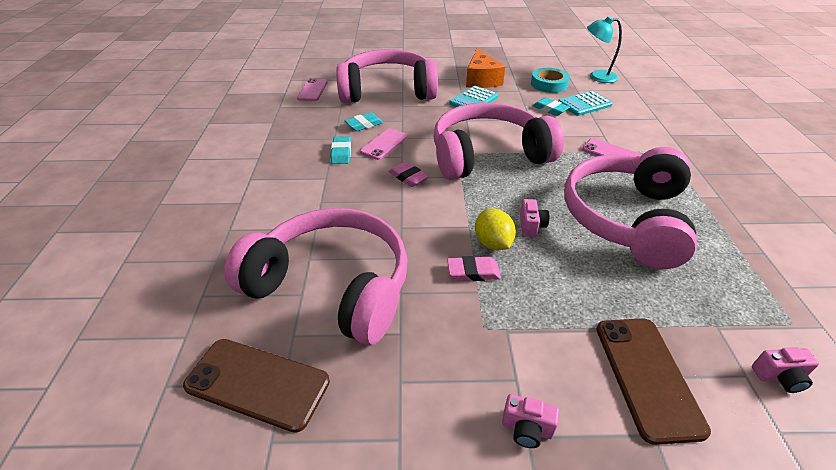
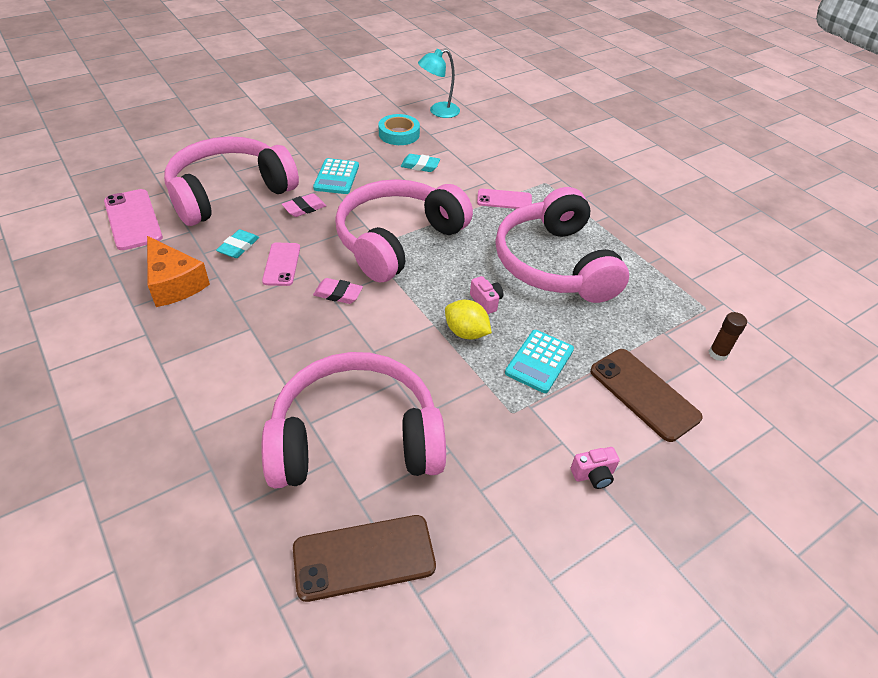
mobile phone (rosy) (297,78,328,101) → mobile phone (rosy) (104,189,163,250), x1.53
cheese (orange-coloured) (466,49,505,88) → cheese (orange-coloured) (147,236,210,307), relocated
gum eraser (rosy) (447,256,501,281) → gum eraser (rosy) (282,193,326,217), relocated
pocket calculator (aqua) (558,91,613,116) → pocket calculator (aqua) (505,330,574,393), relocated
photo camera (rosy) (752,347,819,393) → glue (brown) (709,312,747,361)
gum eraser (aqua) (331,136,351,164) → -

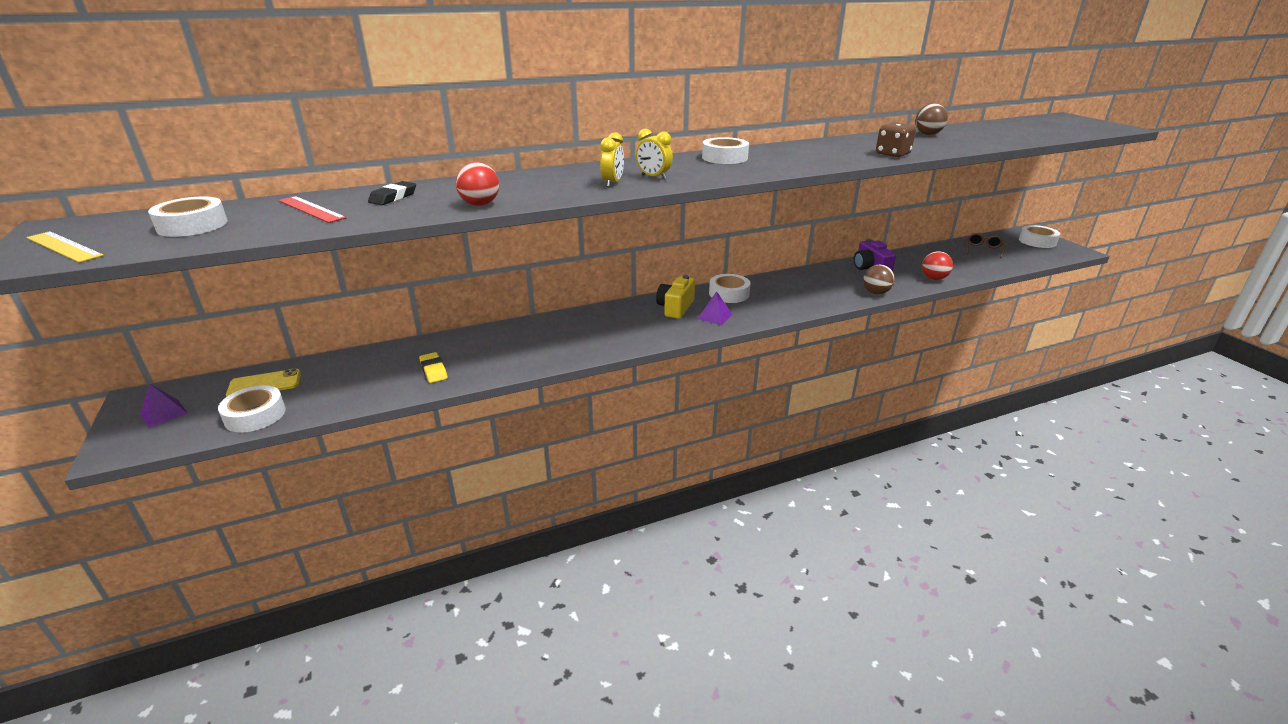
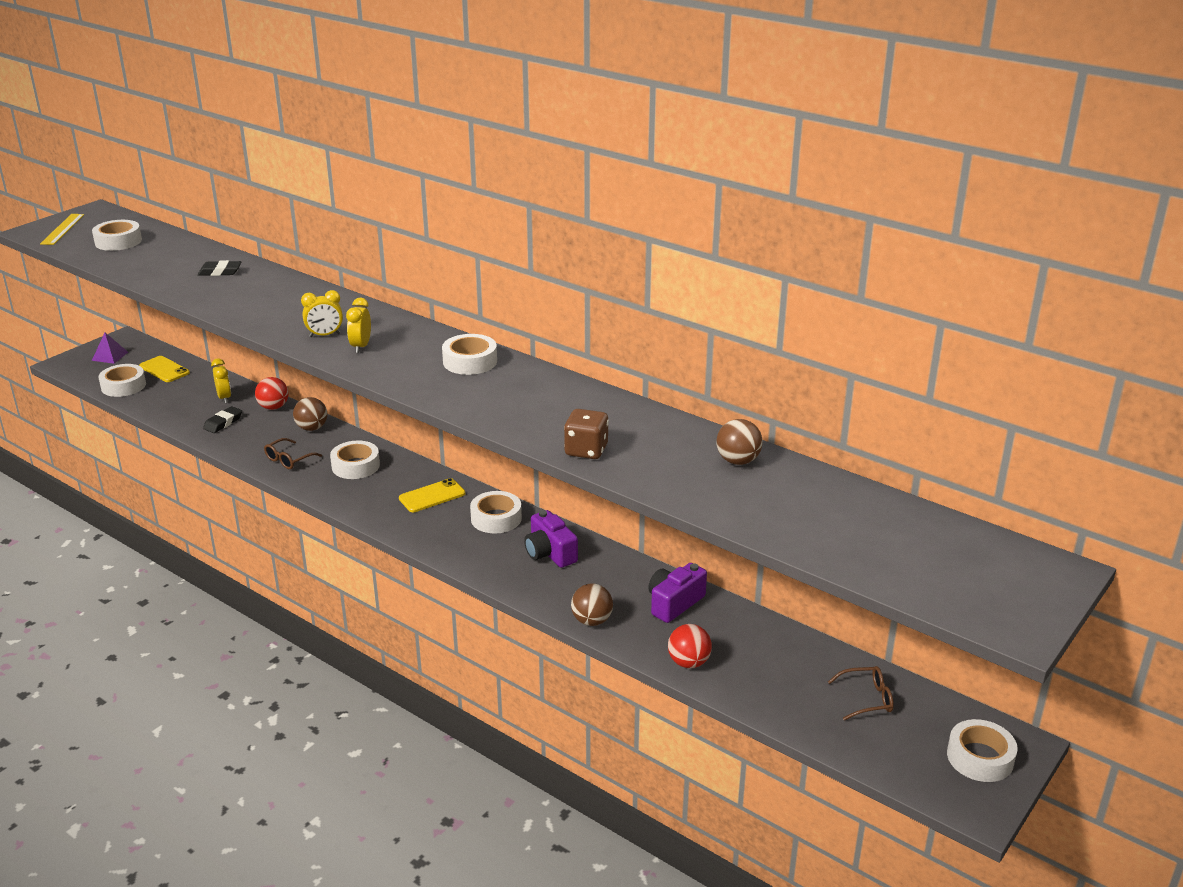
gum eraser (yellow) (419,352,448,383) → gum eraser (jet-black) (203,406,242,433)
- → alarm clock (yellow) (211,358,231,403)
sphere (scarlet) (456,162,499,206) → sphere (scarlet) (255,377,289,410), relocated
- → spectacles (brown) (264,438,322,469)
- → sphere (brown) (293,397,327,431)
- → sticky tape (white) (330,440,380,479)
photo camera (yellow) (656,275,695,319) → mobile phone (yellow) (399,478,465,512)
- → photo camera (purple) (524,510,578,568)
measuring stick (scarlet) (278,196,346,223) → -
pyramid shape (purple) (698,291,732,325) → -

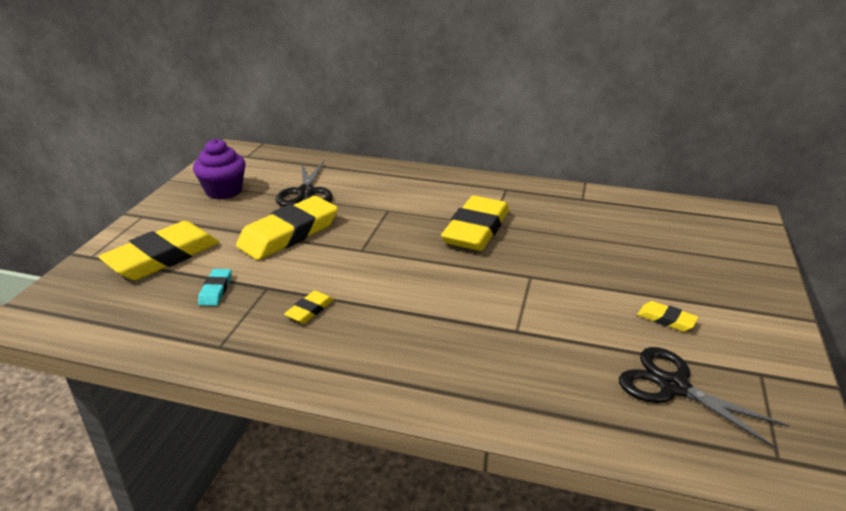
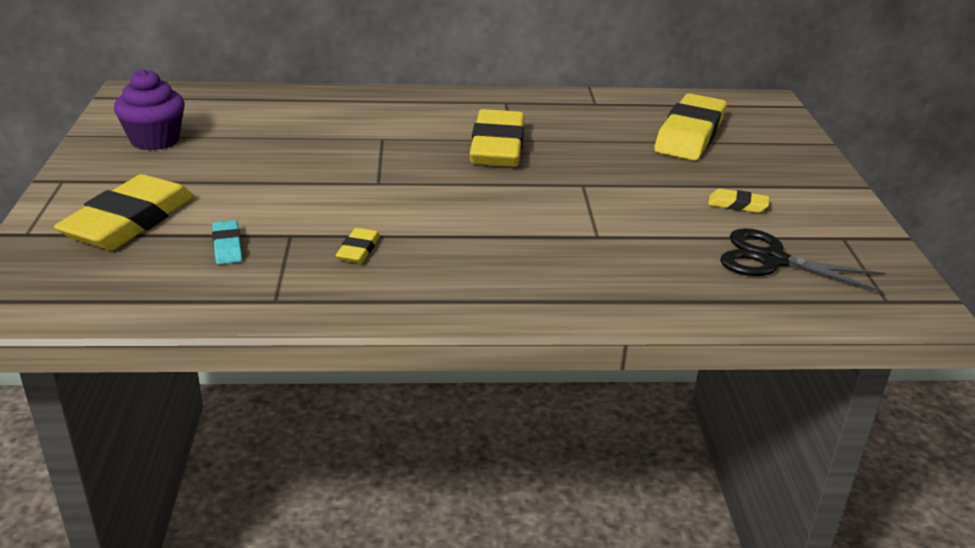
gum eraser (yellow) (236,196,338,260) → gum eraser (yellow) (654,93,727,160), relocated
scissors (jet-black) (275,161,333,206) → -

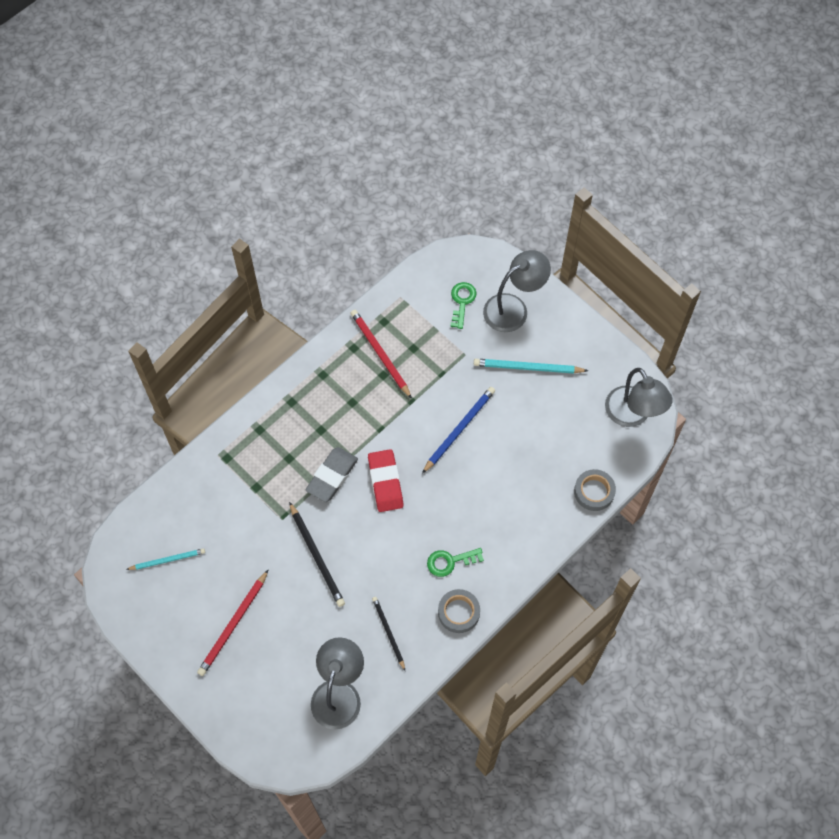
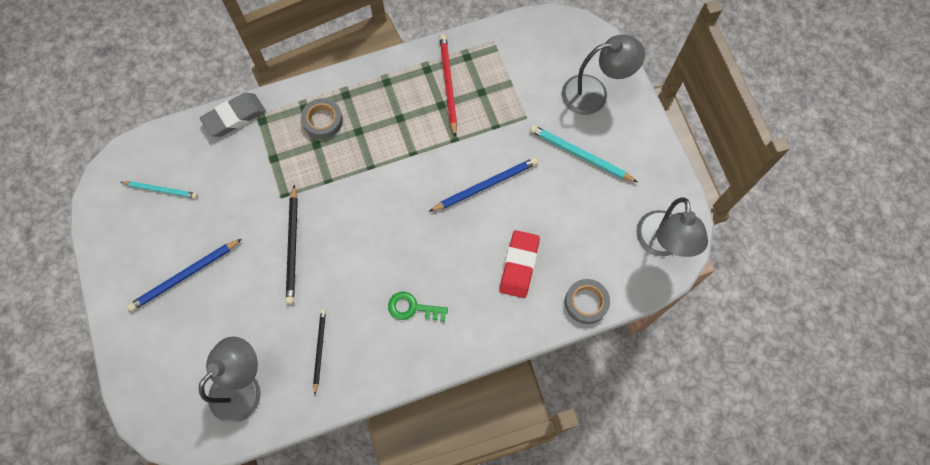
wooden pencil (scarlet) (197,569,269,676) → wooden pencil (cobalt) (127,239,242,311)
gum eraser (gray) (305,447,358,502) → gum eraser (gray) (200,93,266,137), relocated
sticky tape (gray) (438,589,480,633) → sticky tape (gray) (301,98,343,139), relocated
gum eraser (scarlet) (368,449,403,512) → gum eraser (scarlet) (500,230,540,298), relocated
latchkey (emerald) (450,282,477,329) → -

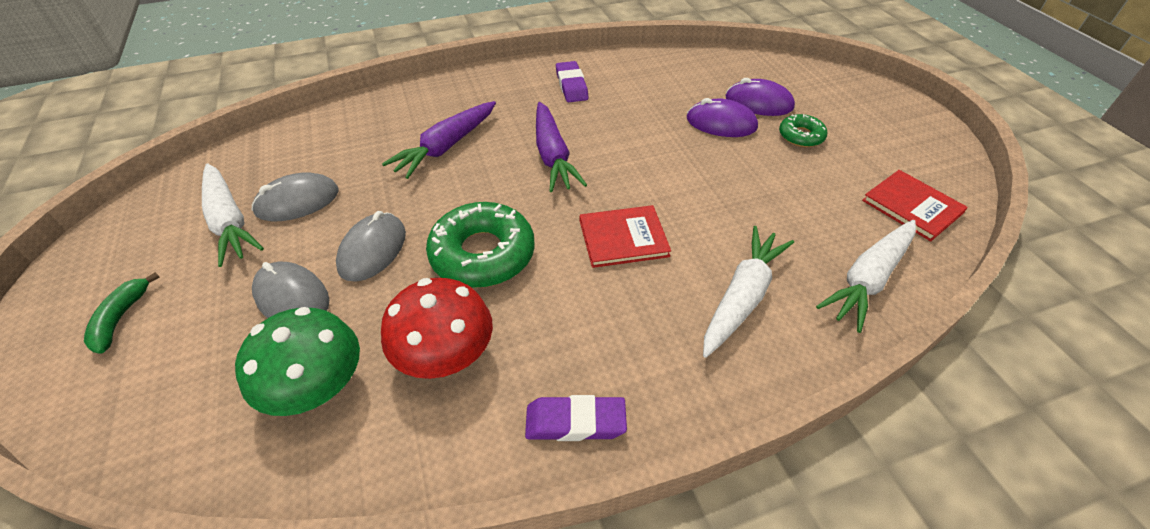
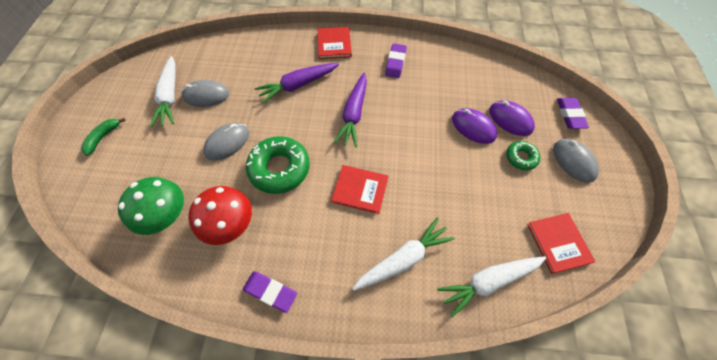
- → hardback (scarlet) (318,27,352,59)
computer mouse (gray) (252,262,329,318) → computer mouse (gray) (553,139,599,183), relocated
- → gum eraser (purple) (557,98,589,129)

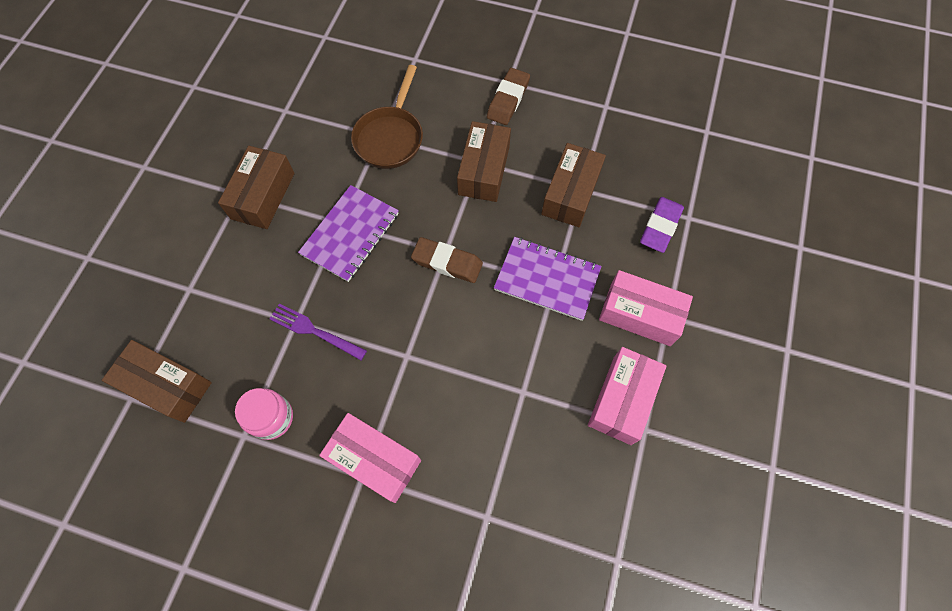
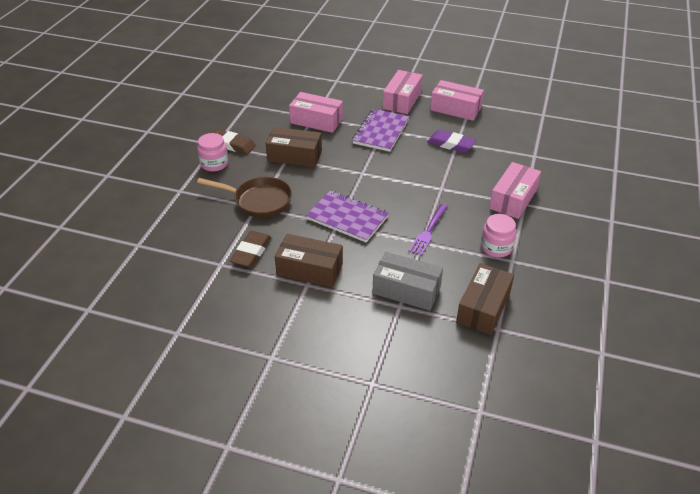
- → jam jar (rosy) (197,133,228,172)
gum eraser (brown) (411,237,483,283) → gum eraser (brown) (230,231,271,268), relocated
parcel (brown) (541,143,606,227) → parcel (rosy) (289,92,343,133)
- → parcel (gray) (373,252,443,311)
gum eraser (purple) (640,197,684,253) → gum eraser (purple) (427,130,476,153), relocated

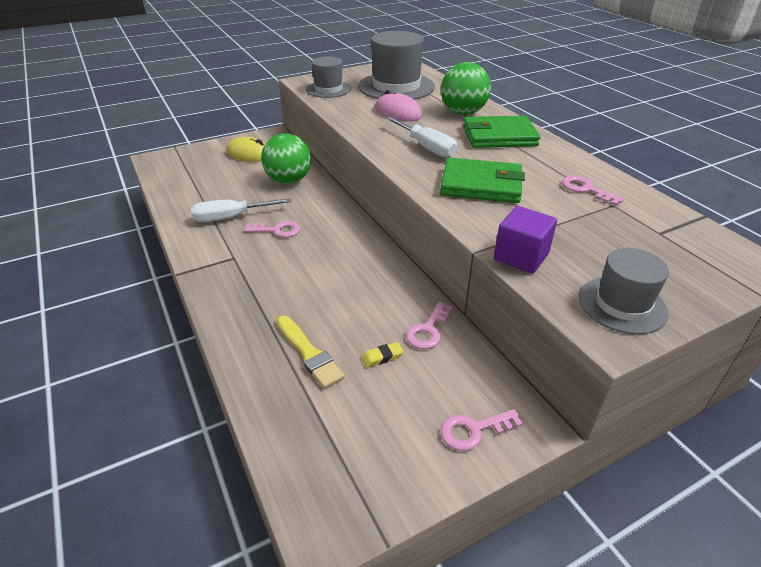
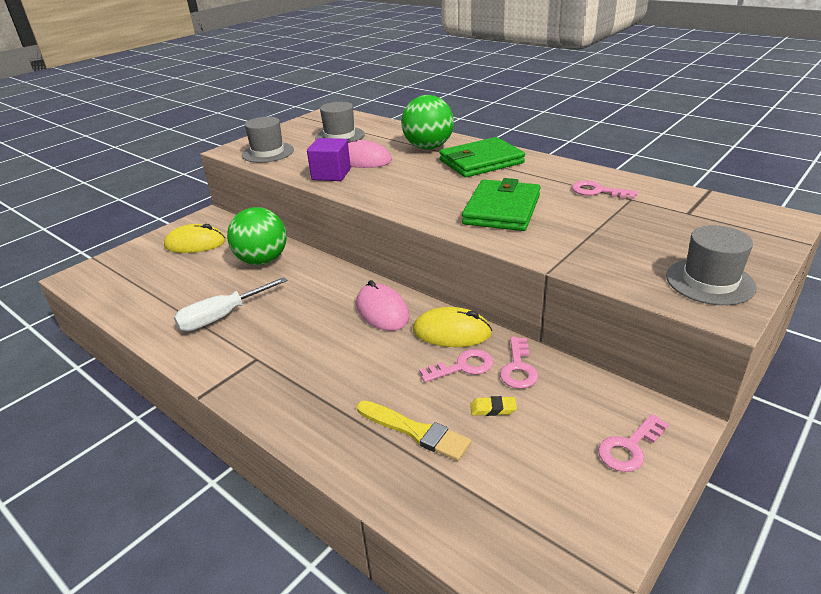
cube (purple) (494,206,557,274) → cube (purple) (307,138,351,181), relocated
hat (gray) (358,31,435,100) → hat (gray) (315,102,365,141), x0.59
- → computer mouse (rosy) (356,280,410,331)
- → computer mouse (yellow) (413,307,492,347)
latchkey (rosy) (243,221,300,237) → latchkey (rosy) (419,349,493,382), relocated
wallet (emerald) (440,158,525,203) → wallet (emerald) (462,178,541,231), 60 degrees counterclockwise
gum eraser (yellow) (361,342,404,368) → gum eraser (yellow) (470,396,517,416), 45 degrees clockwise
screwdriver (white) (386,116,457,158) → -

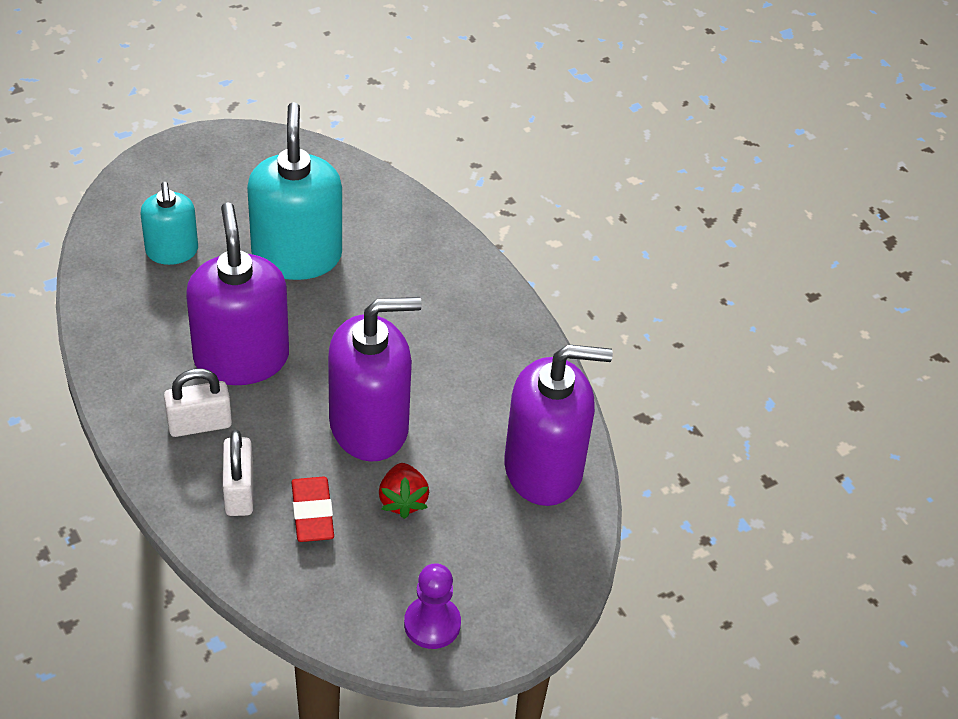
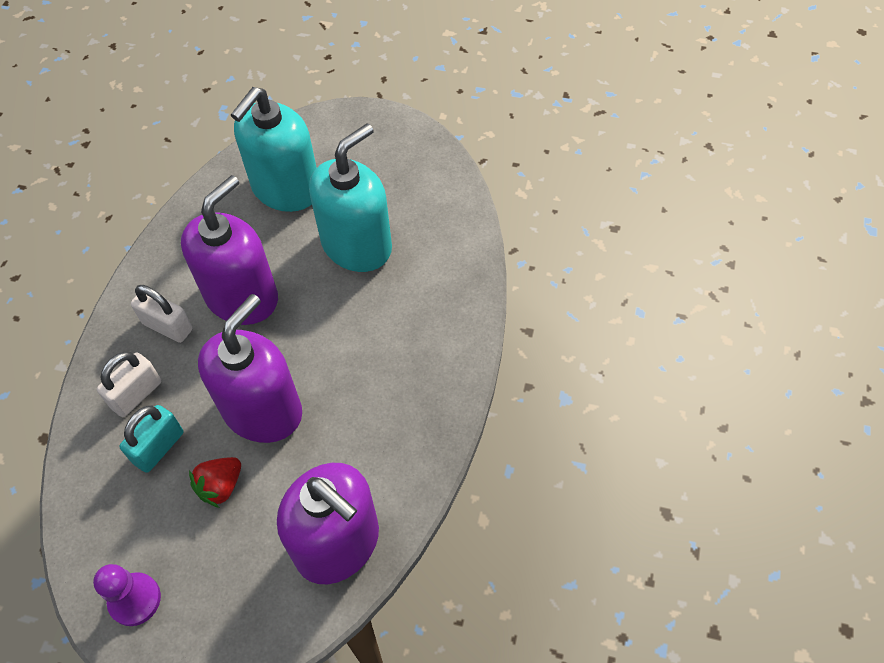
gum eraser (scarlet) (291,477,334,542) → small lock (aqua) (119,405,183,473)
soap pump (purple) (328,297,422,462) → soap pump (purple) (198,294,302,443), 90 degrees counterclockwise
soap pump (aqua) (140,182,198,265) → soap pump (aqua) (231,87,317,212), x1.73

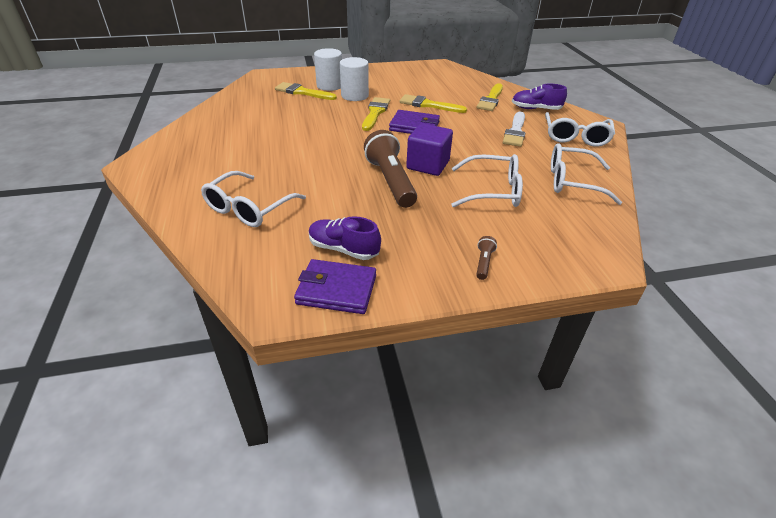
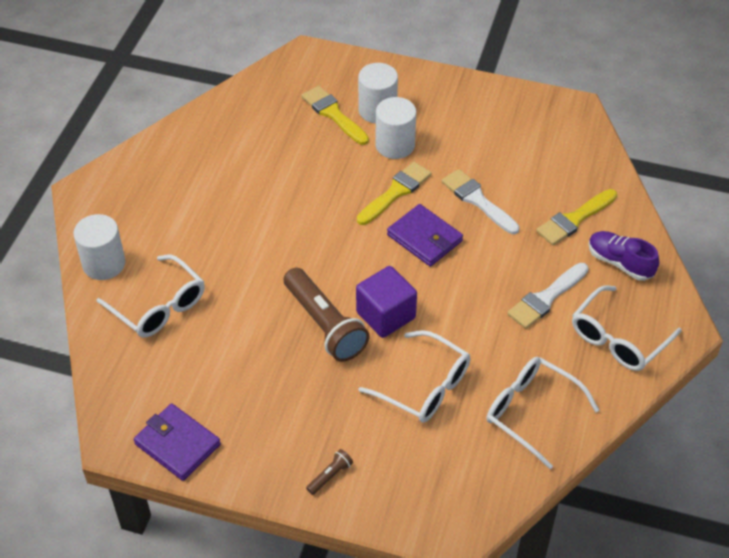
- → cylinder (white) (73,214,125,280)
spectacles (white) (201,171,306,227) → spectacles (white) (96,255,205,338), 105 degrees counterclockwise
pocket torch (brown) (364,130,417,208) → pocket torch (brown) (284,268,370,362), 135 degrees clockwise
brush (yellow) (399,94,467,113) → brush (white) (442,169,519,234)
shoe (purple) (309,216,381,260) → -

